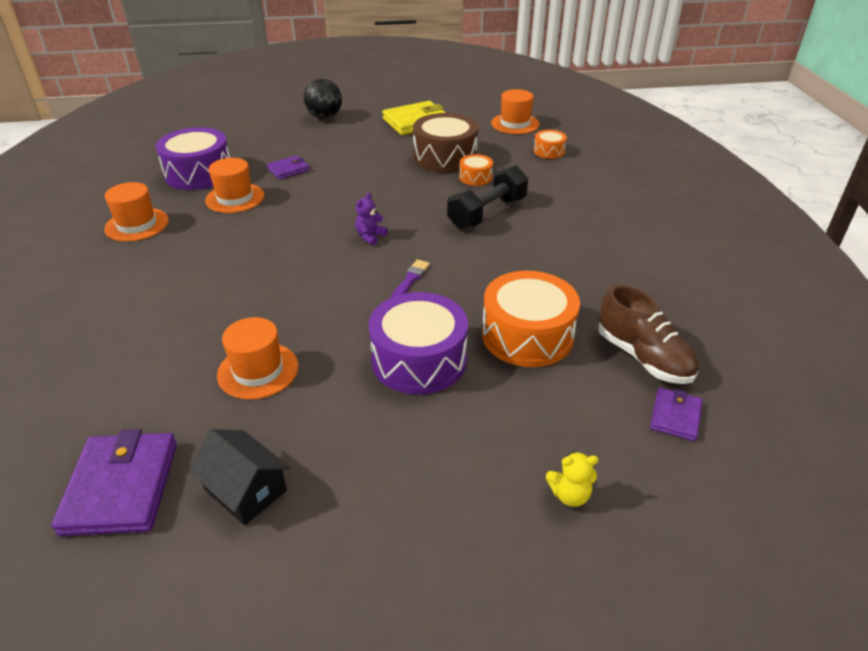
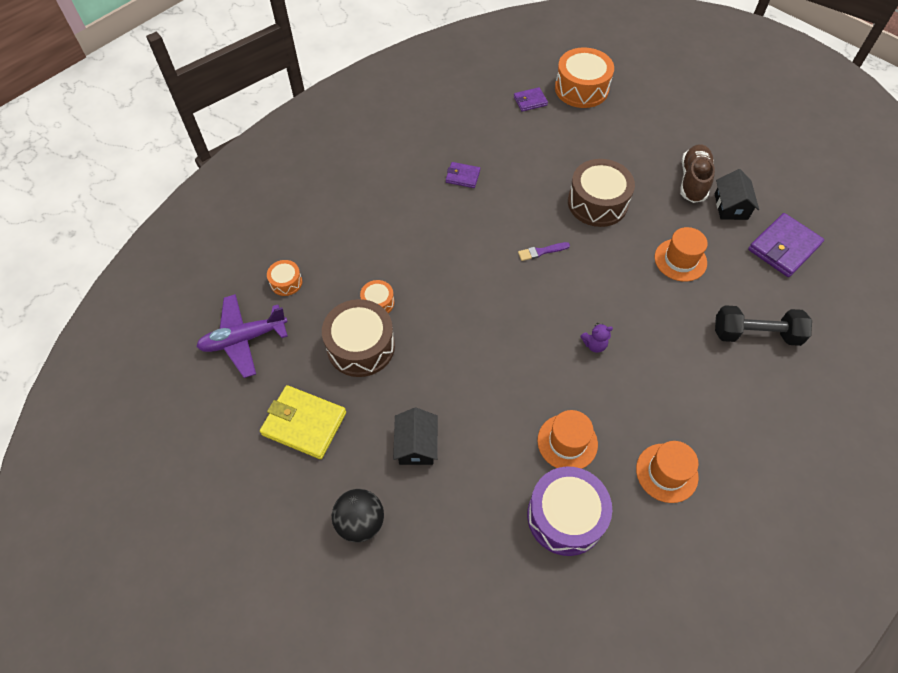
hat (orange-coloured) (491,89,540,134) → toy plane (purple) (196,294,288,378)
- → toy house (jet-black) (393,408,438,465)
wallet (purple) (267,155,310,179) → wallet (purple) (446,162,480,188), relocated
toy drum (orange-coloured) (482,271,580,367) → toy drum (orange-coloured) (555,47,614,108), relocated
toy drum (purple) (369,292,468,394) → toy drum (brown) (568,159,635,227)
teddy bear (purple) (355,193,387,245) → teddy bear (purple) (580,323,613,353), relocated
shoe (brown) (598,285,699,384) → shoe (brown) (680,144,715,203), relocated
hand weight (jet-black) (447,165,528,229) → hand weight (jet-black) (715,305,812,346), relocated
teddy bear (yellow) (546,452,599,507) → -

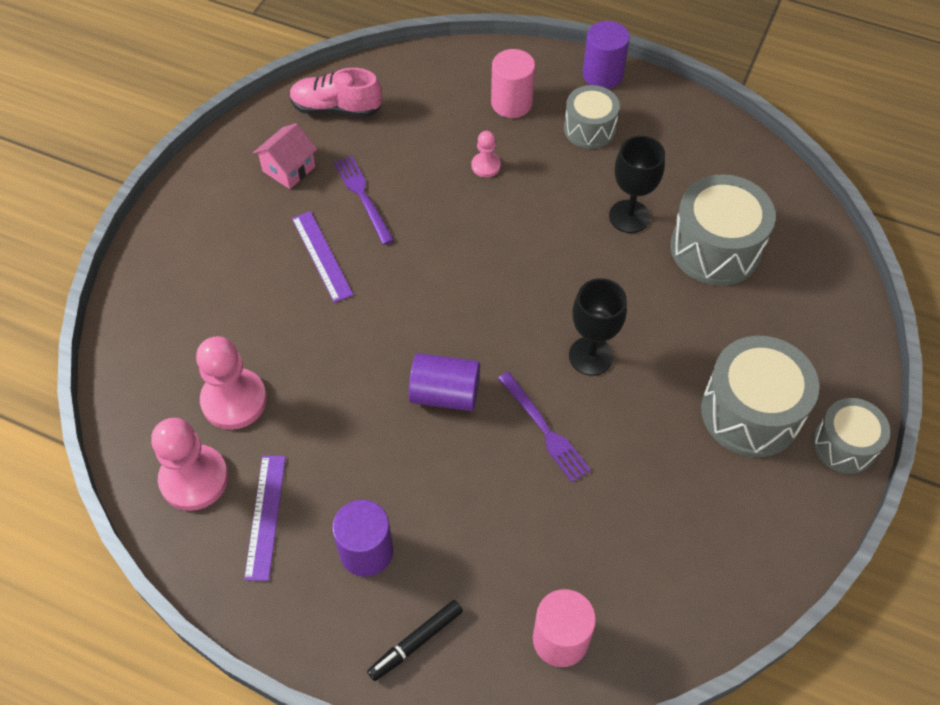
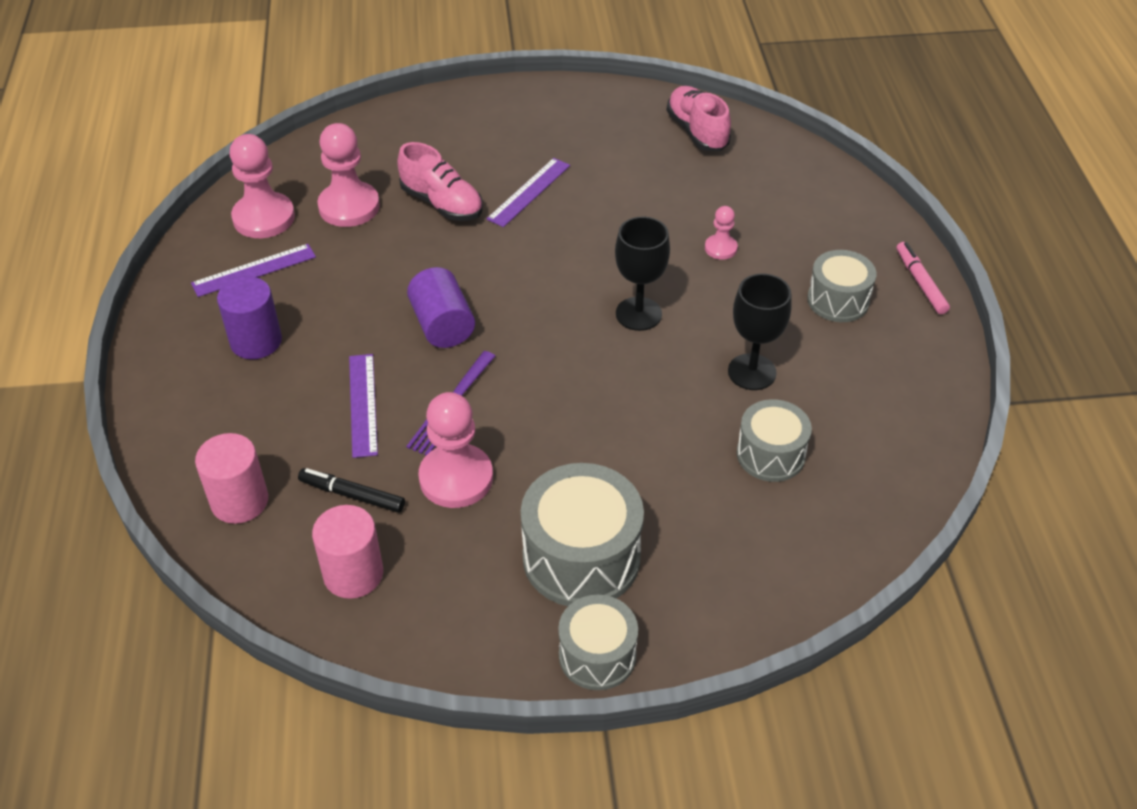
marker pen (jet-black) (367,600,463,681) → marker pen (jet-black) (298,468,405,513), relocated
cylinder (rosy) (491,49,535,118) → cylinder (rosy) (312,505,383,599), relocated
- → measuring stick (purple) (349,354,378,458)
- → shoe (rosy) (397,142,483,221)
- → chess pawn (rosy) (418,392,493,508)
wine glass (jet-black) (569,278,627,376) → wine glass (jet-black) (615,217,670,331), relocated
toy drum (gray) (670,174,776,286) → toy drum (gray) (737,399,812,482), x0.62
cylinder (purple) (583,21,630,89) → marker pen (rosy) (897,242,950,314)
toy house (rosy) (253,123,317,189) → -
fork (purple) (334,156,394,245) → -

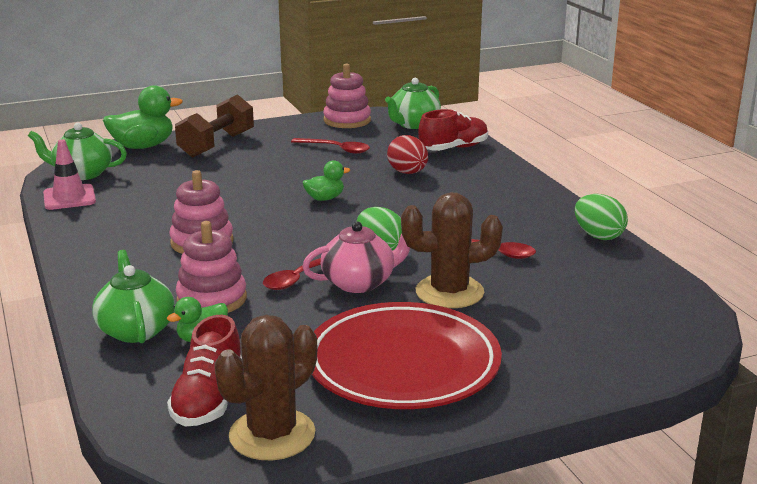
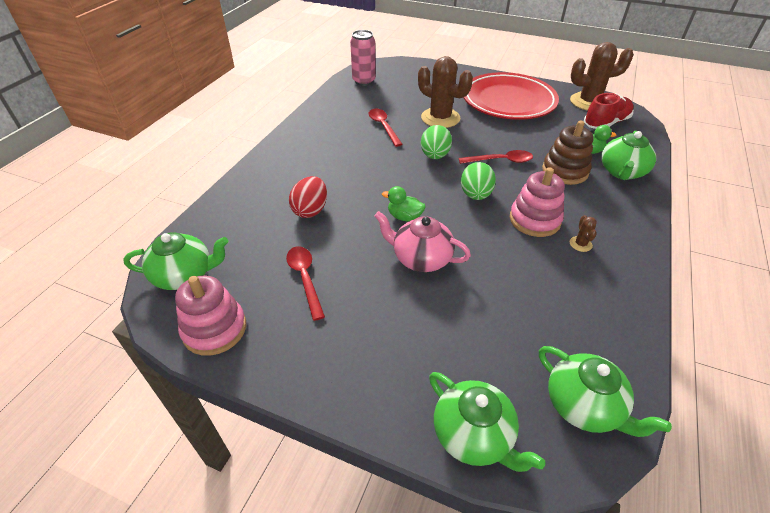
- → soda can (rosy) (350,30,376,86)
tea pot (rosy) (302,221,410,293) → tea pot (rosy) (374,211,471,272), relocated
toy duck (emerald) (103,85,183,149) → tea pot (emerald) (429,372,545,472)
toy egg (emerald) (575,194,628,240) → toy egg (emerald) (461,162,496,200), relocated
stacking rings (rosy) (176,221,247,313) → stacking rings (brown) (542,120,594,185)
- → prickly plant (brown) (570,215,597,252)
road cone (rosy) (43,139,96,210) → -
hand weight (brown) (175,94,254,158) → -
shoe (scarlet) (418,109,488,151) → -

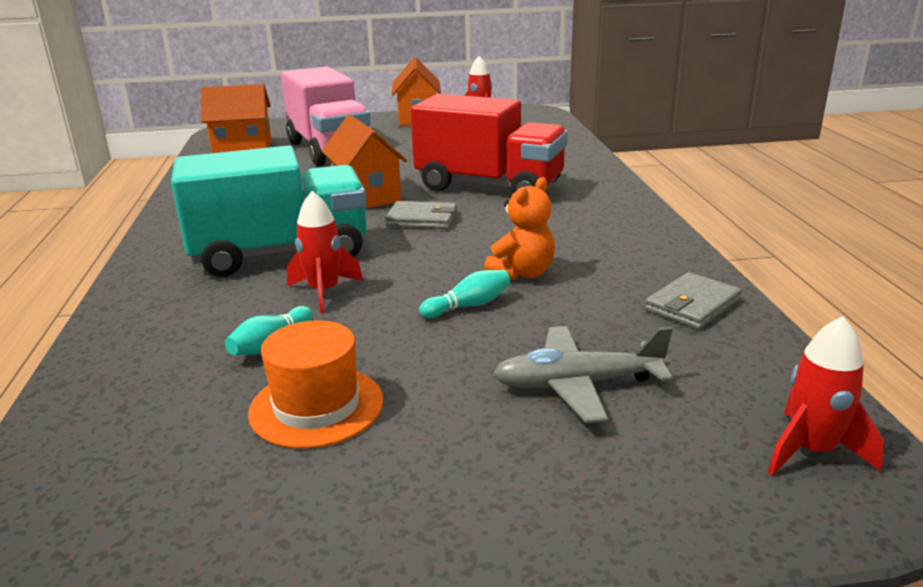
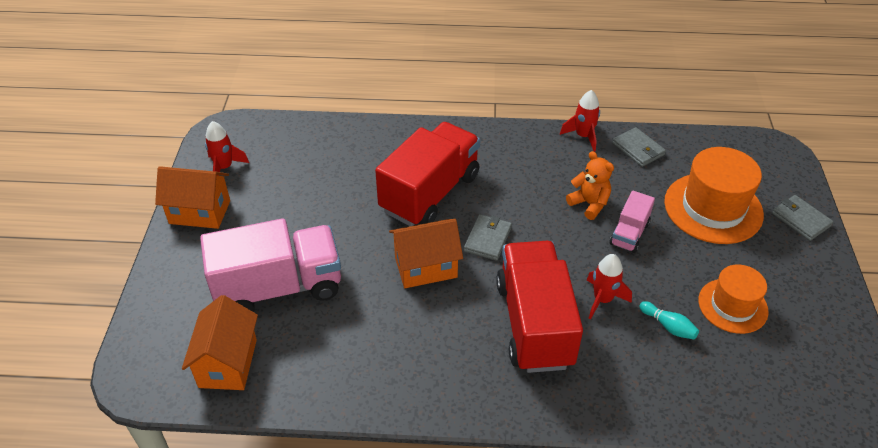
toy truck (aqua) (171,146,367,277) → toy truck (scarlet) (496,241,583,373)
toy rocket (scarlet) (768,316,884,476) → toy rocket (scarlet) (560,90,600,152), relocated
skittle (aqua) (419,270,510,318) → toy truck (rosy) (610,191,655,253)
toy plane (gray) (493,326,673,423) → hat (orange-coloured) (664,147,764,244)
- → wallet (gray) (772,195,833,241)

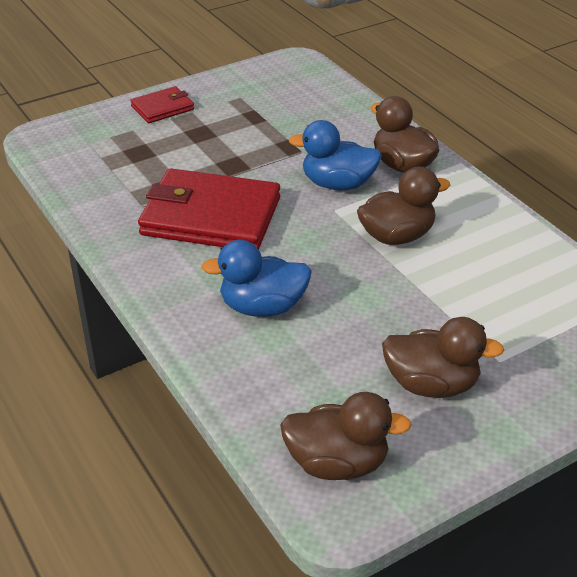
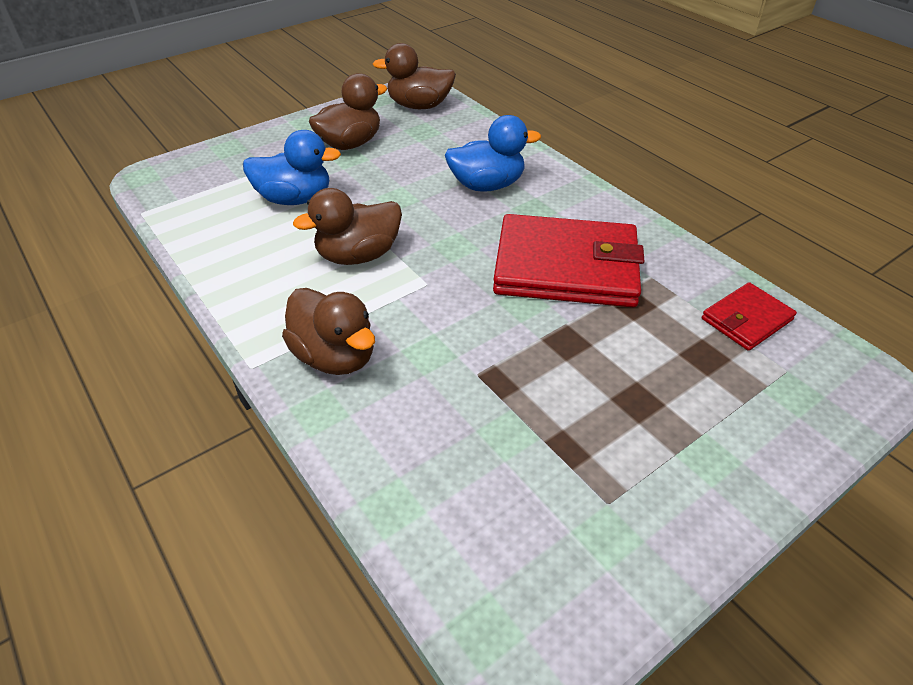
toy duck (cobalt) (289,120,382,190) → toy duck (cobalt) (243,130,341,205), relocated
toy duck (brown) (382,317,504,398) → toy duck (brown) (309,73,387,150), 135 degrees clockwise
wallet (scarlet) (130,86,194,123) → wallet (scarlet) (702,282,797,351), relocated

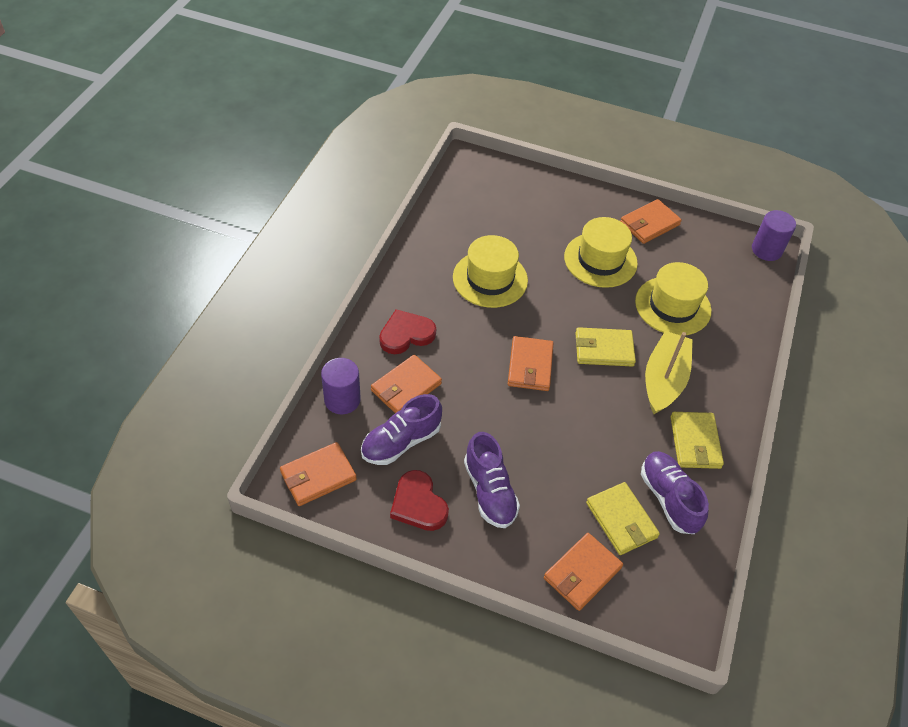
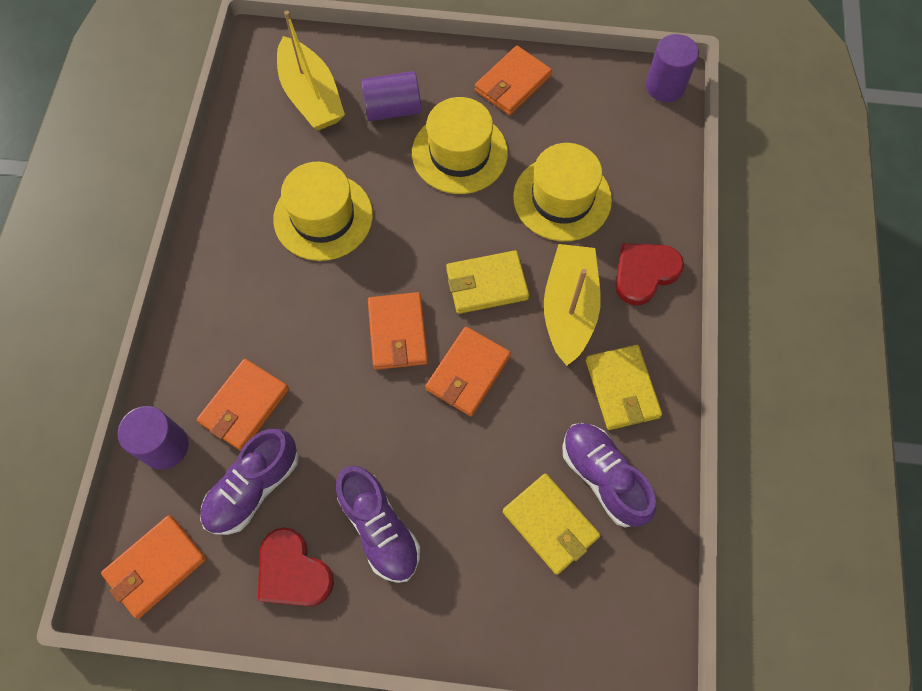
- → boat (yellow) (277,11,345,130)
- → cylinder (purple) (361,71,421,121)
wallet (orange-coloured) (544,533,623,611) → wallet (orange-coloured) (425,327,511,416), relocated
love heart (scarlet) (379,309,436,354) → love heart (scarlet) (615,243,684,305), relocated

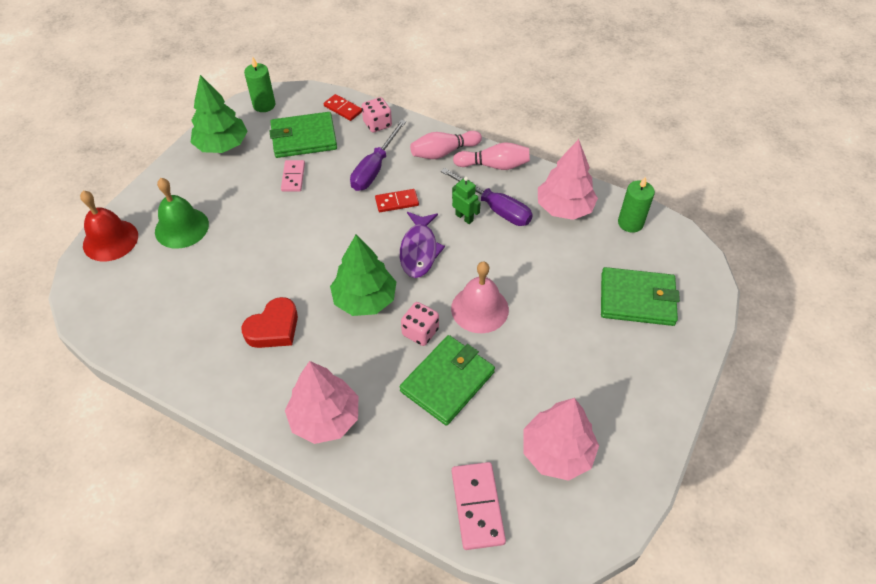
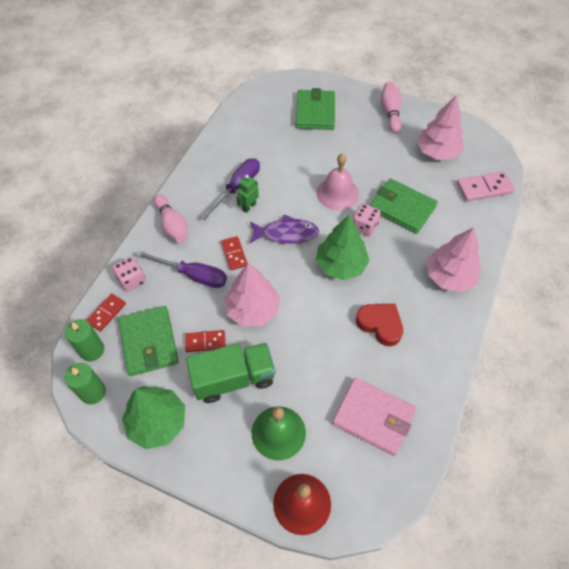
candle (emerald) (618,176,655,233) → candle (emerald) (65,319,104,361), relocated
domino piece (rosy) (281,160,305,192) → domino piece (scarlet) (185,330,226,352)
- → toy truck (emerald) (186,343,276,403)
fir tree (rosy) (538,139,598,220) → fir tree (rosy) (224,263,280,327), relocated
- → wallet (rosy) (332,378,416,456)
skittle (rosy) (453,142,530,170) → skittle (rosy) (381,82,402,133), relocated

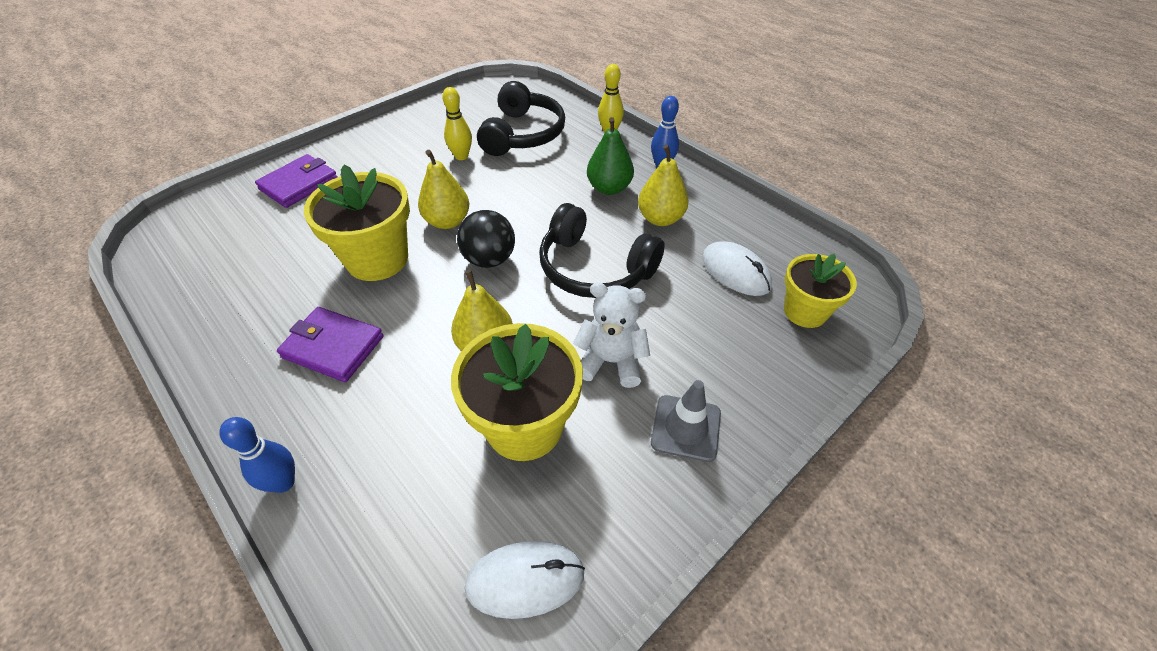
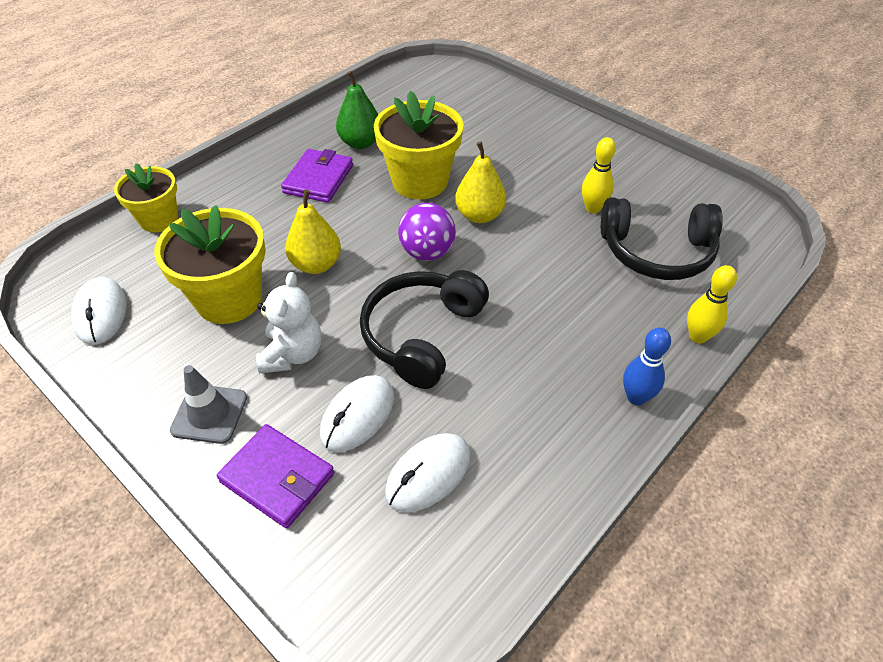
flower pot (yellow) (784,254,857,328) → flower pot (yellow) (114,163,178,233), relocated
wallet (purple) (255,154,337,208) → wallet (purple) (217,424,334,528), relocated
- → computer mouse (white) (320,375,394,452)
pear (emerald) (587,117,634,195) → pear (emerald) (336,71,379,149), relocated
sphere (jet-black) (457,210,515,268) → sphere (purple) (398,203,456,261)
skittle (cobalt) (219,417,295,493) → -
pear (yellow) (638,145,689,226) → -

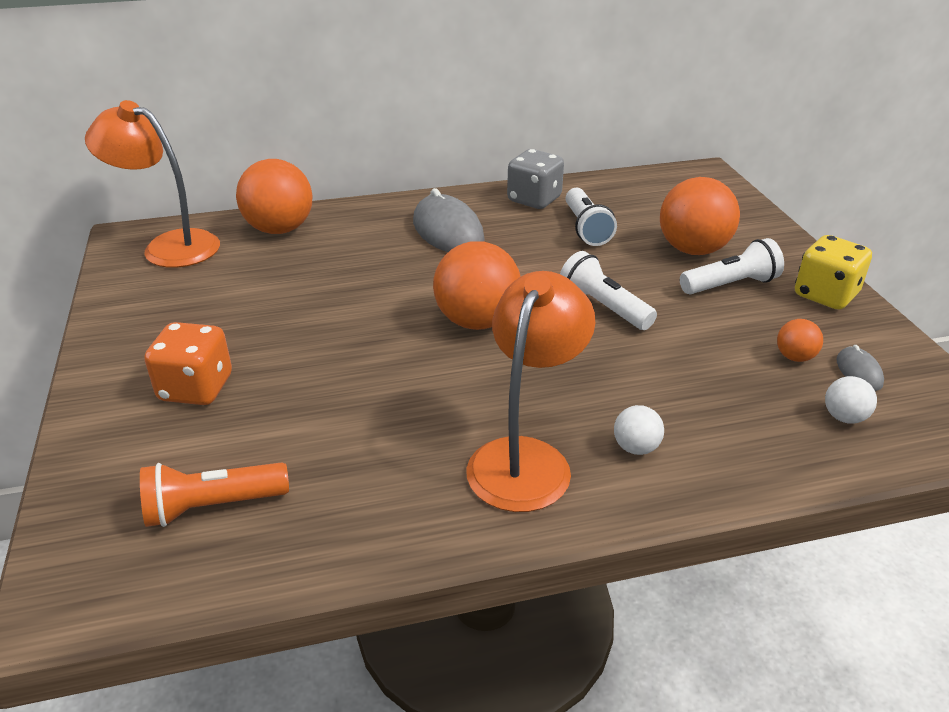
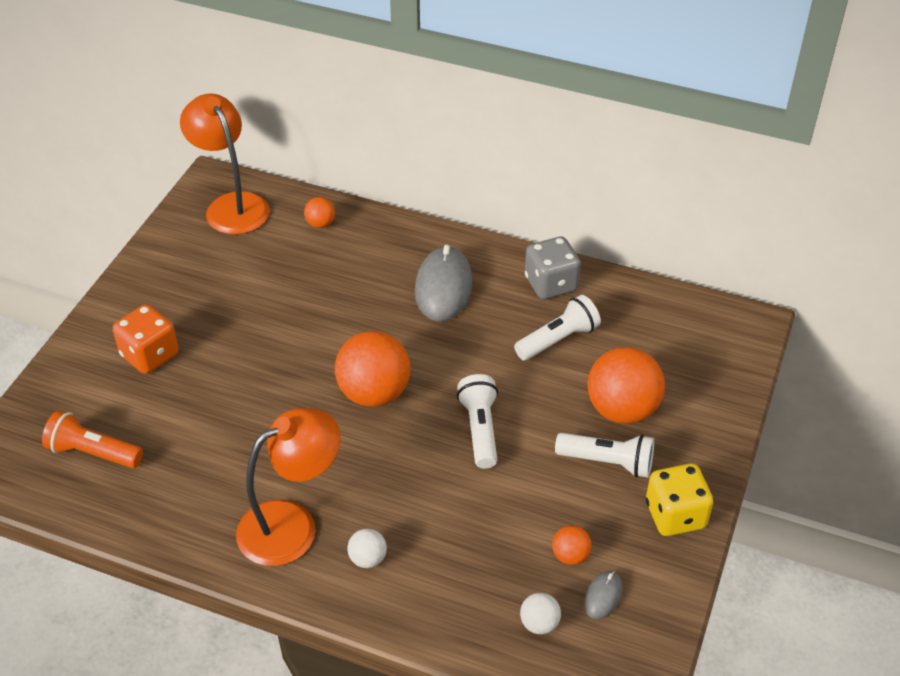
sphere (orange-coloured) (236,159,312,234) → sphere (orange-coloured) (304,197,335,228), x0.47
pocket torch (white) (566,188,617,246) → pocket torch (white) (514,295,601,361), 150 degrees counterclockwise

